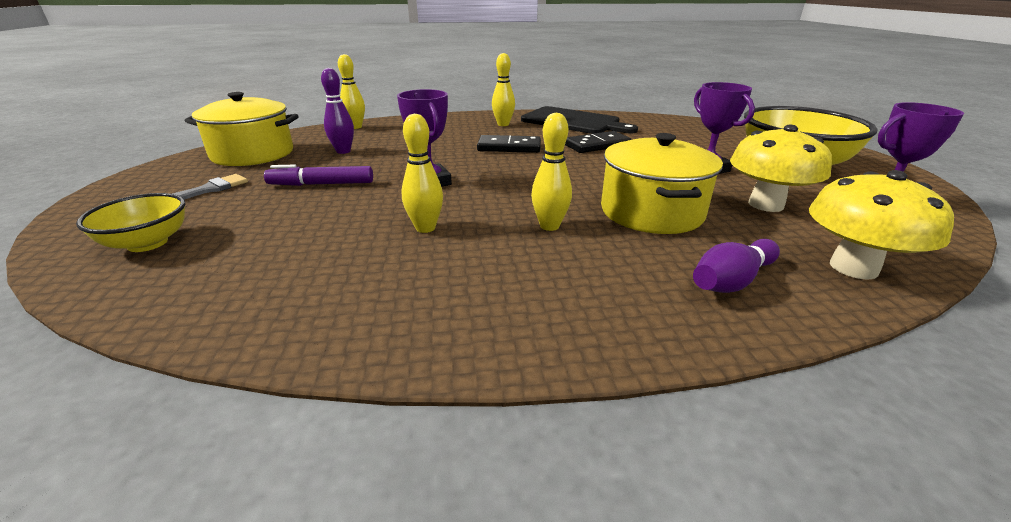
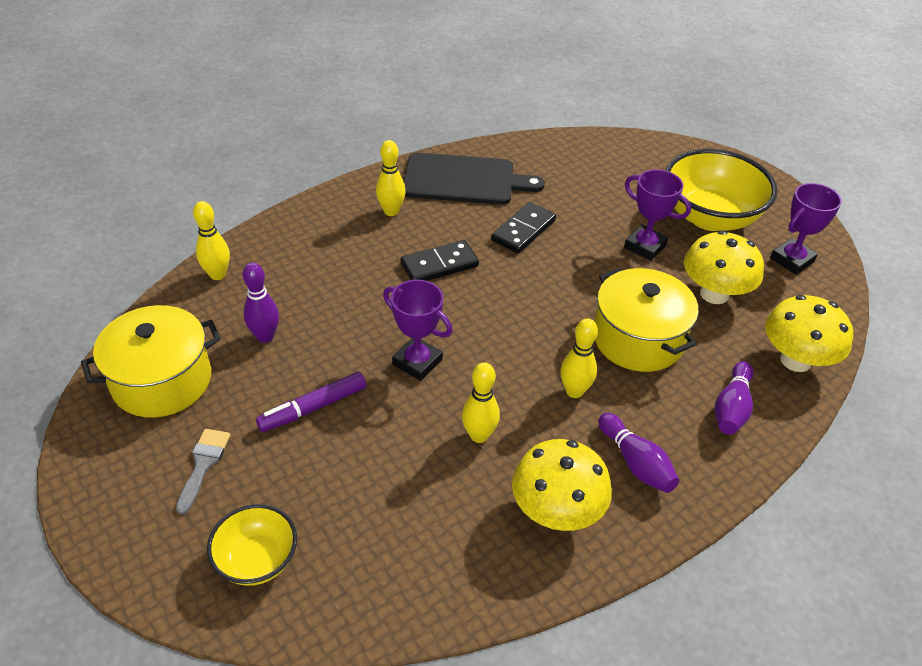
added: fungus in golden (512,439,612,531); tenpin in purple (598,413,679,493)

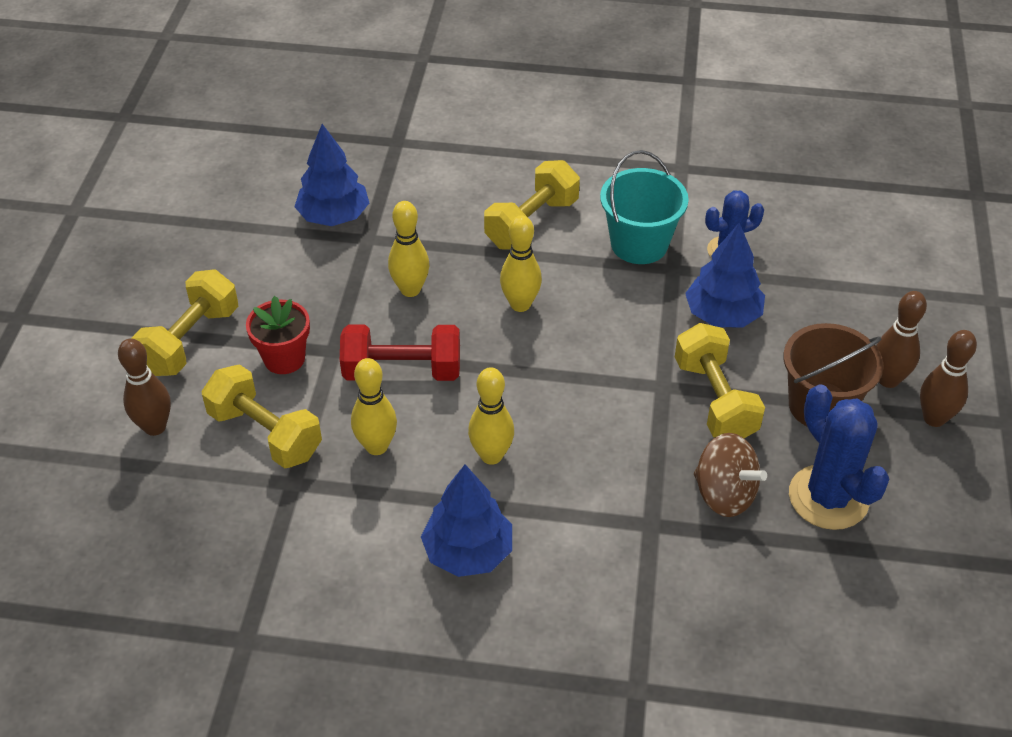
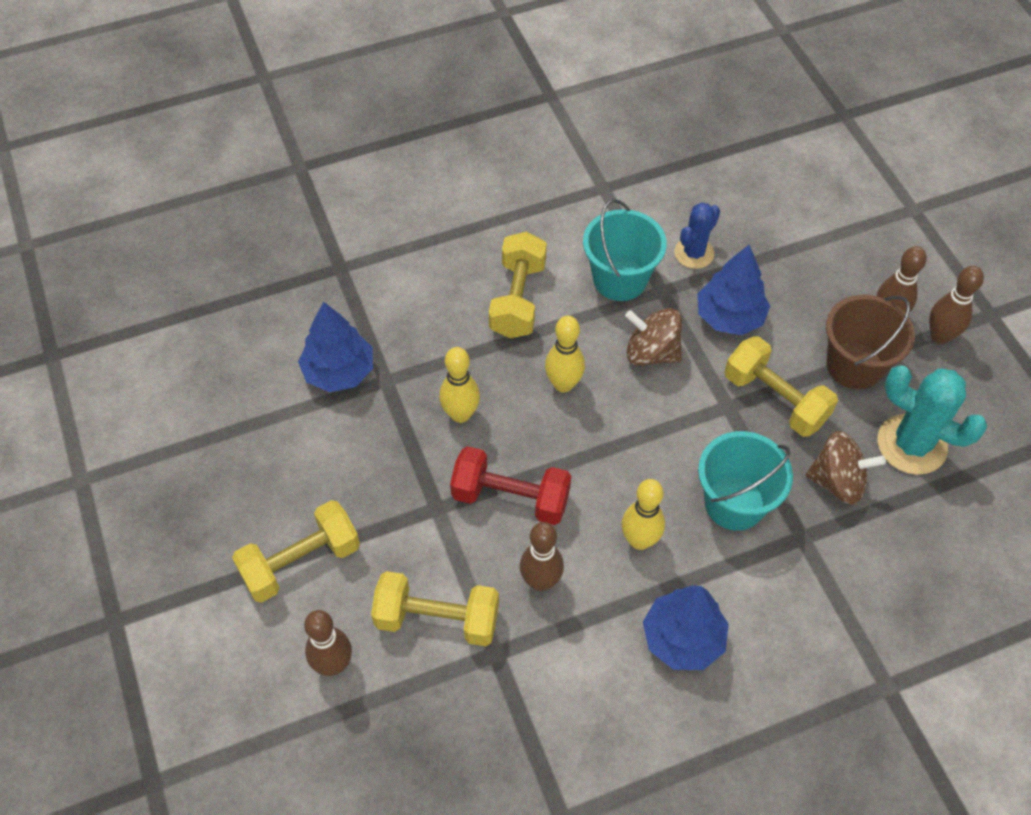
removed: plant pot in scarlet (246,296,310,374)
added: whirligig in brown (625,308,682,366); pail in turquoise (698,431,793,531)
recoloured: tenpin in golden (351,358,397,455) to tenpin in brown (520,522,564,591); cactus in blue (789,384,889,530) to cactus in turquoise (878,365,987,475)
turned: free weight in golden (132,270,238,376) = (232,500,360,603) 60 degrees clockwise; free weight in scarlet (340,324,460,381) = (450,446,571,525) 45 degrees clockwise

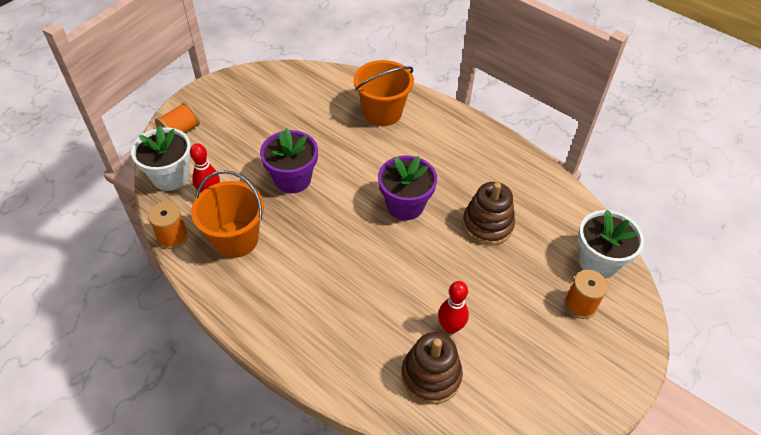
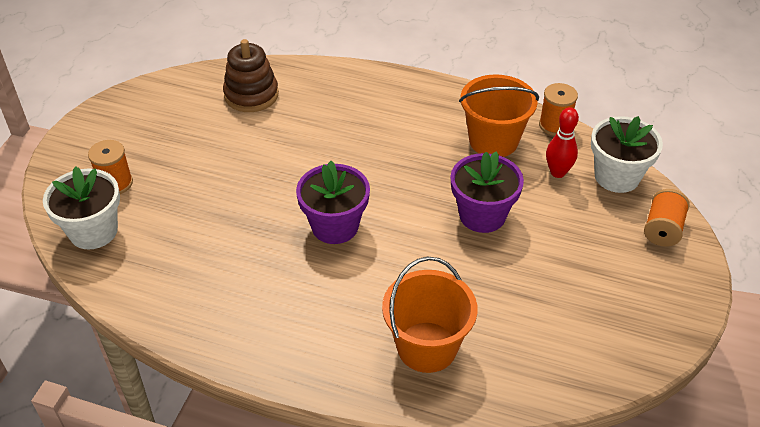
removed: tenpin in scarlet (438,281,469,334); ring stacker in brown (462,182,515,245)

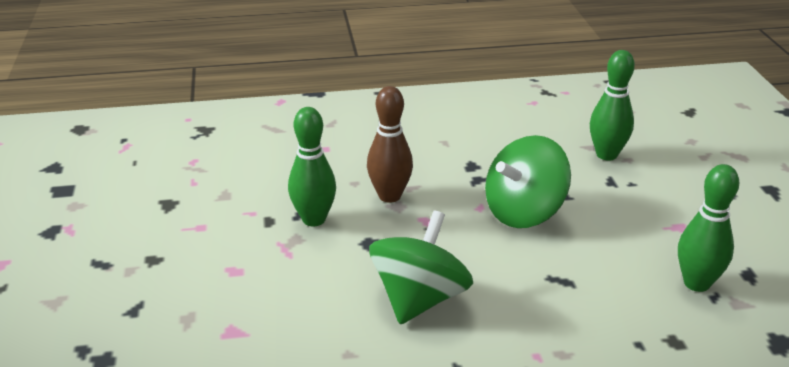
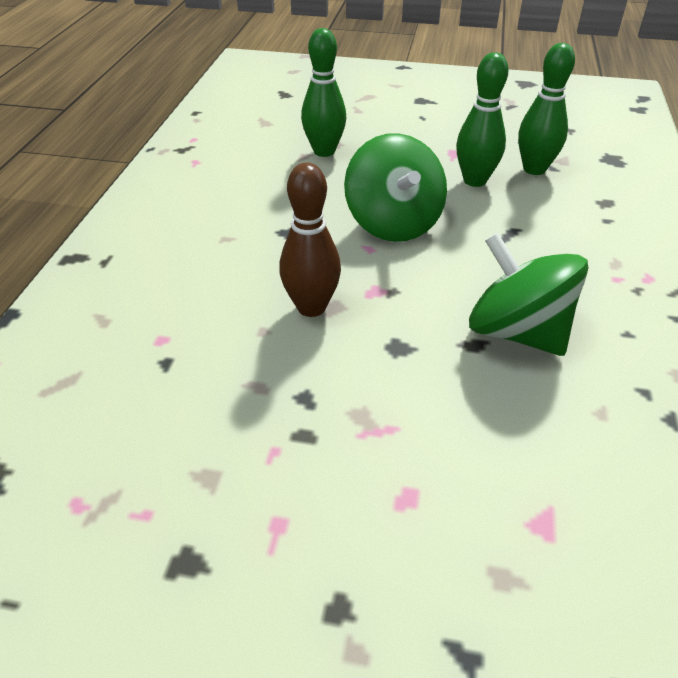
moved: tenpin in green (288,107,336,226) to (456,52,508,187)

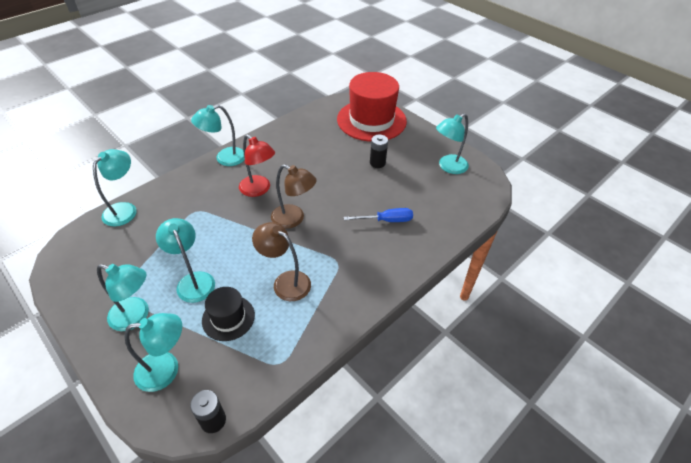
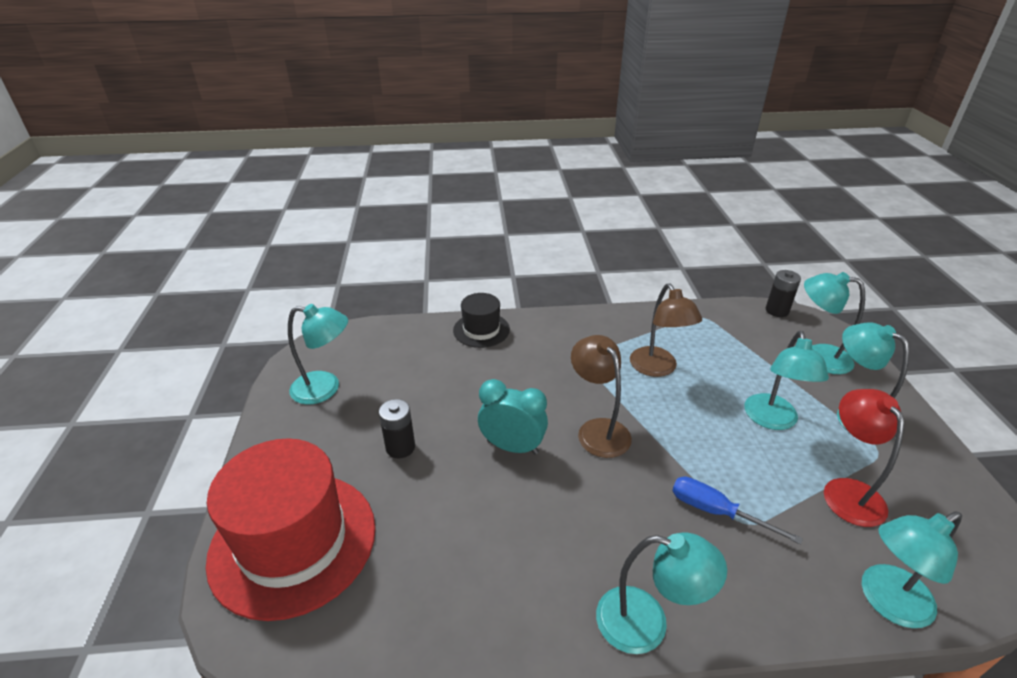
added: clock in turquoise (478,379,548,454)
moved: tall hat in jet-black (202,287,255,341) to (453,293,510,348); flat screwdriver in blue (344,208,413,222) to (672,477,803,545); desk lamp in scarlet (239,134,275,197) to (824,389,904,527)

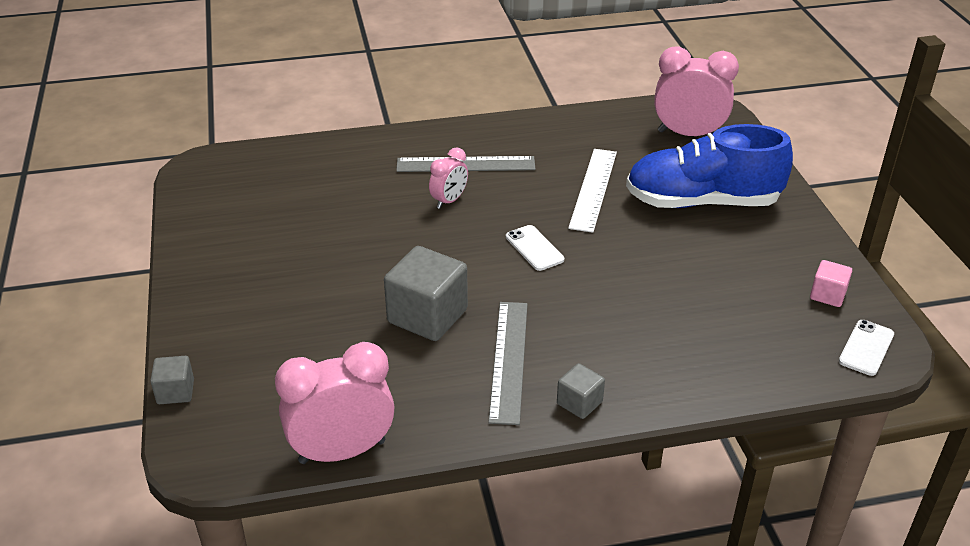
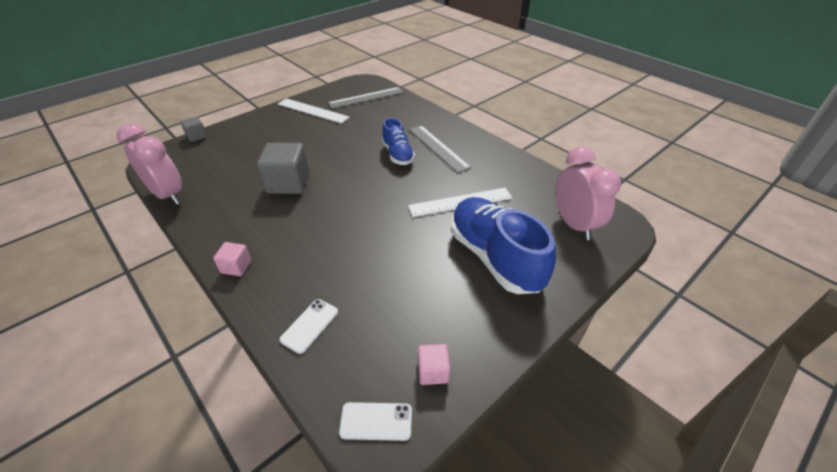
added: measuring stick in snow-white (278,98,350,124)
moved: mobile phone in snow-white (506,225,564,271) to (279,299,338,354); measuring stick in ash-grey (488,302,527,425) to (328,87,404,109)
replaced: clock in rosy (429,147,468,209) to lace-up shoe in blue (382,118,415,165)
recoloured: block in ash-grey (557,363,605,419) to block in rosy (213,242,251,276)

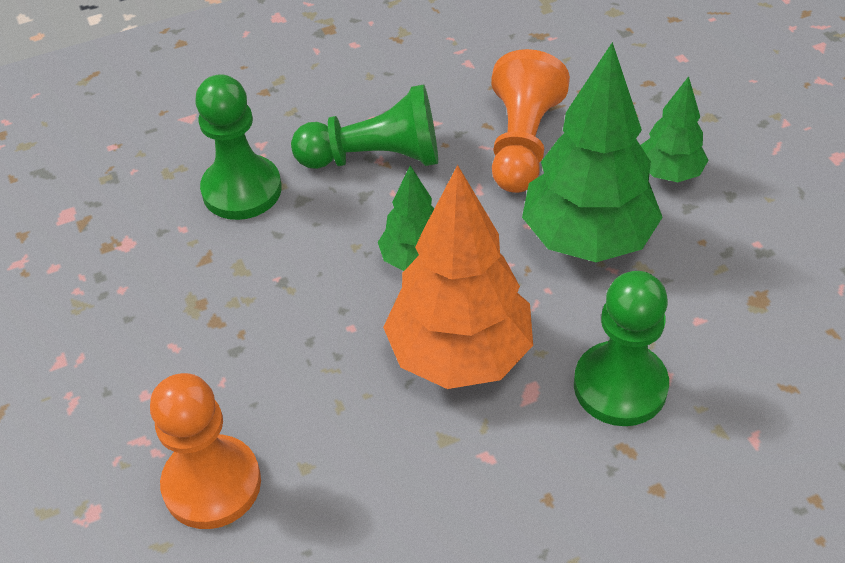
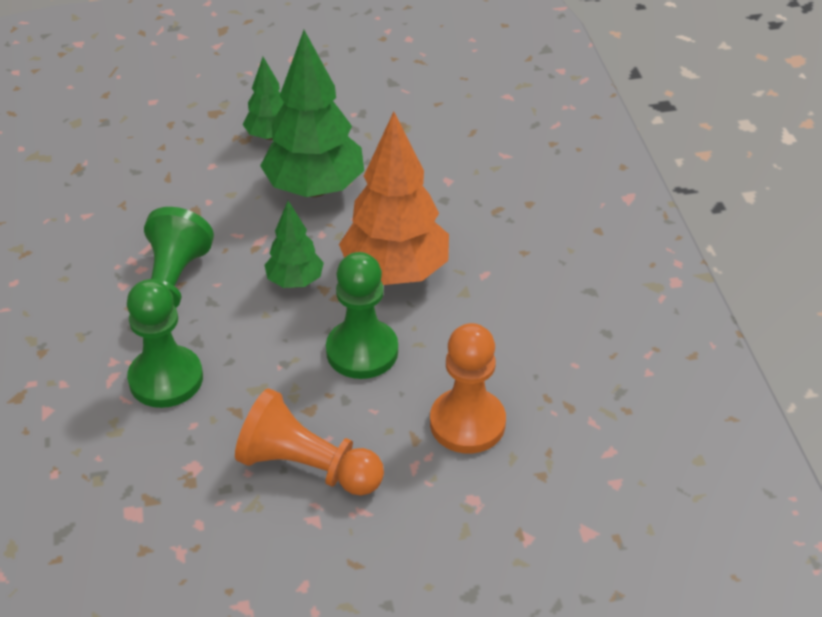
moved: pawn in orange-coloured (491,49,570,193) to (235,388,384,496); pawn in green (574,271,669,426) to (326,252,398,379)

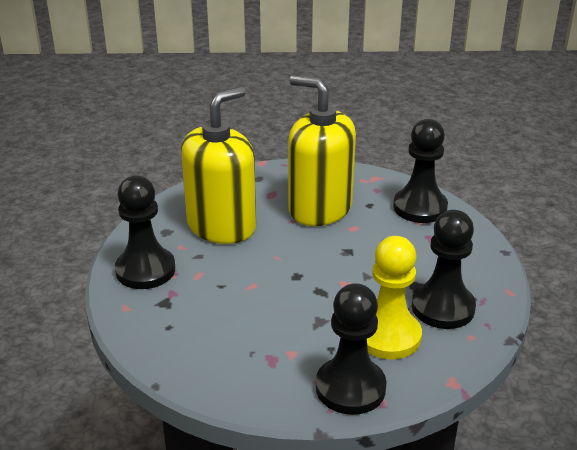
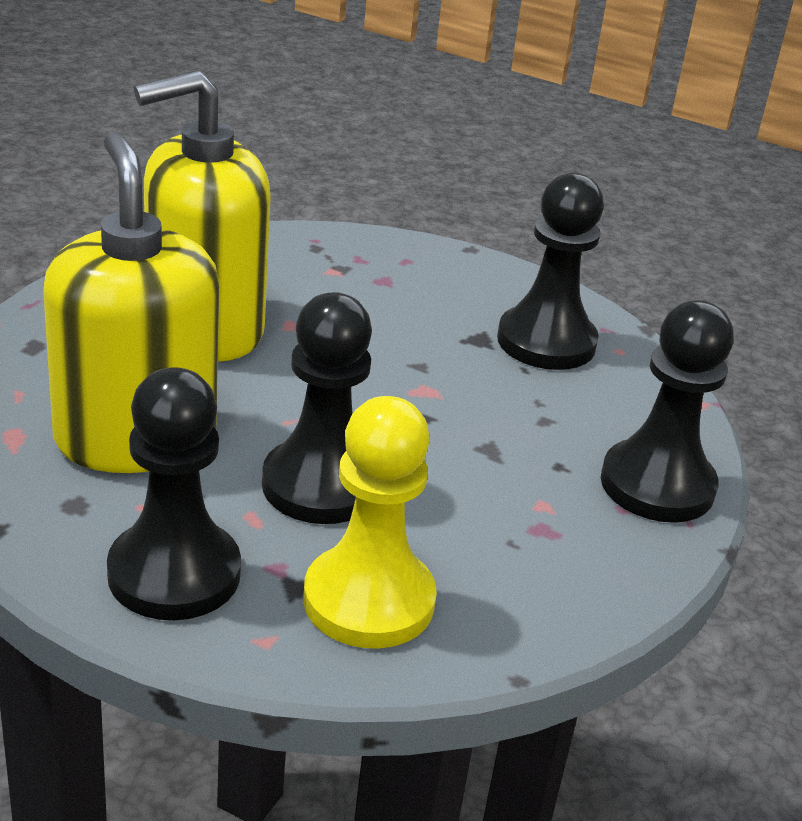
moved: pawn in jet-black (393,119,448,223) to (262,292,372,524); pawn in golden (367,236,422,359) to (303,396,437,649)

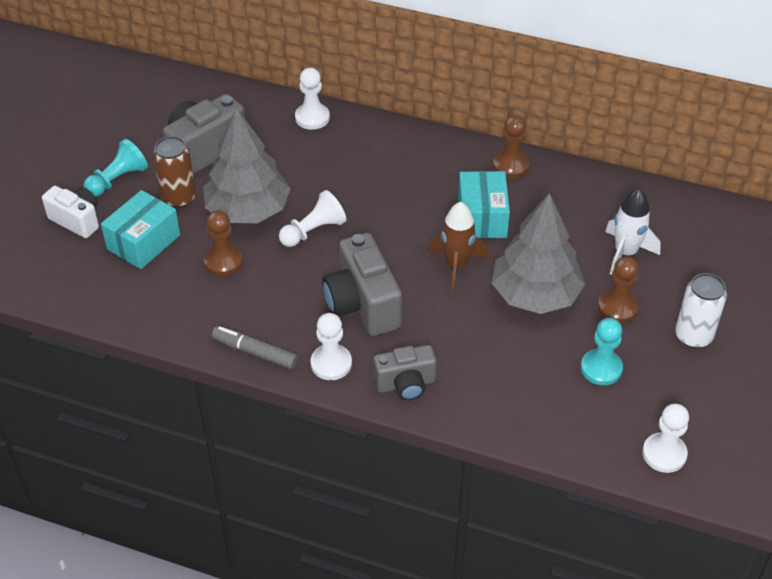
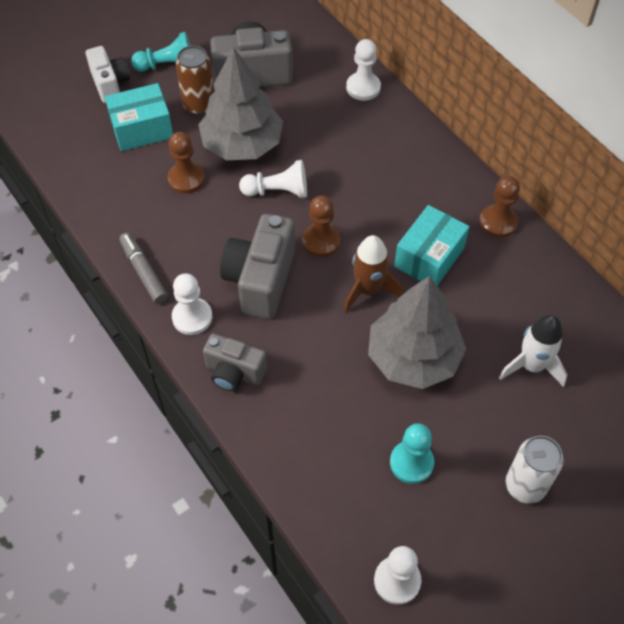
moved: pawn in brown (598,256,639,323) to (302,195,340,257)

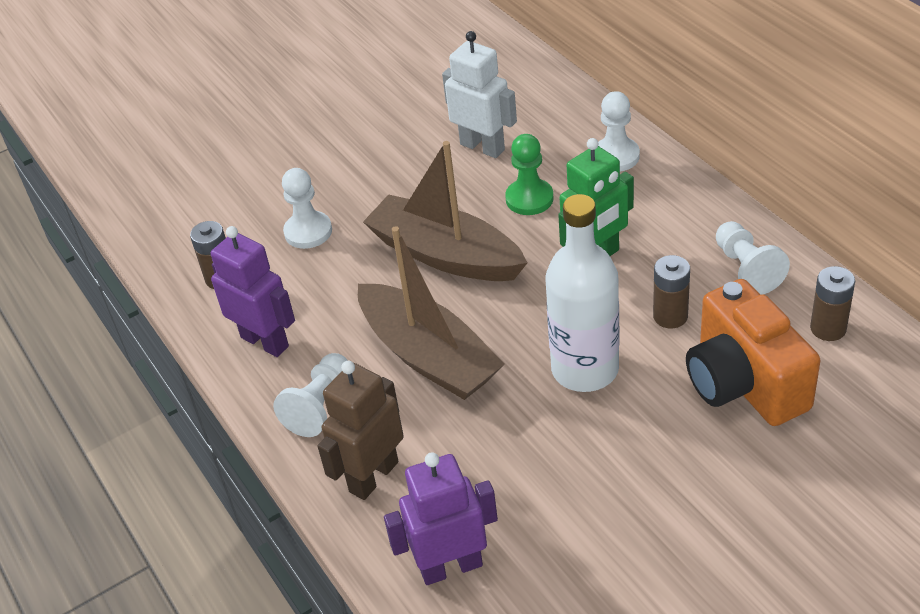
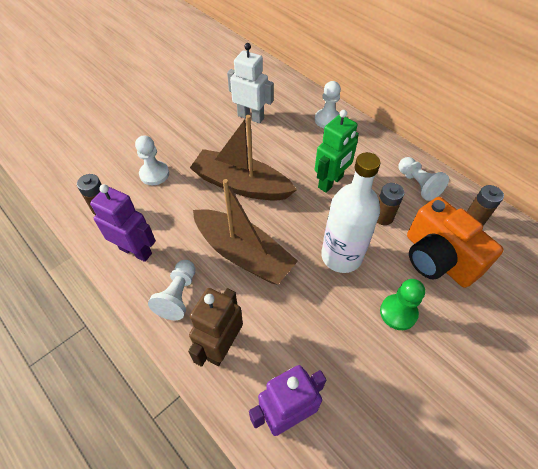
moved: pawn in green (505,134,554,215) to (380,279,425,330)

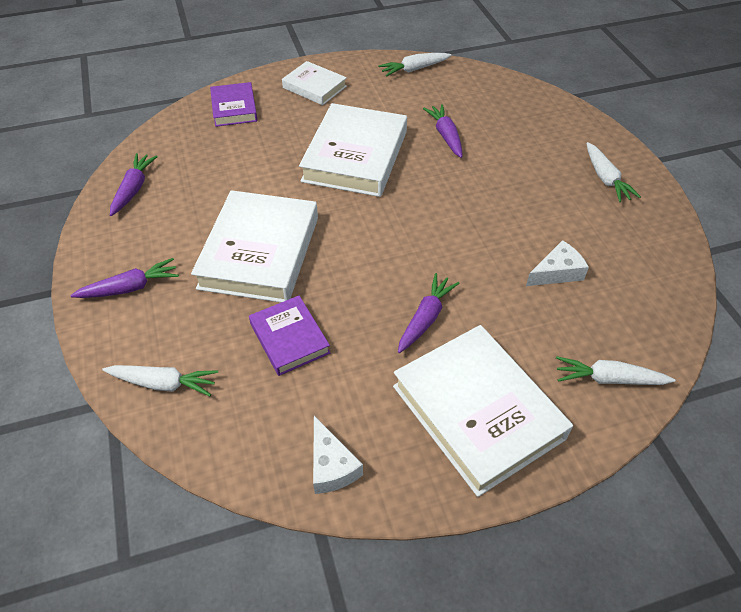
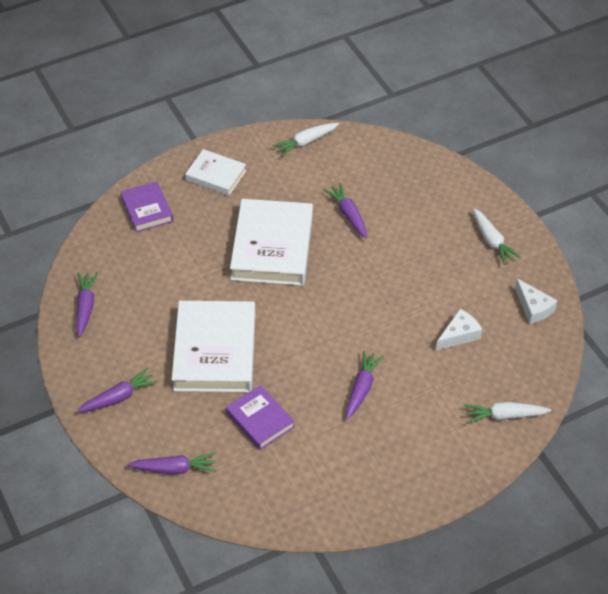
removed: hardback in snow-white (393,325,573,497)
moved: cheese in snow-white (313,416,363,494) to (515,278,557,324)
recoloured: toy carrot in snow-white (102,365,218,396) to toy carrot in purple (127,453,216,474)

